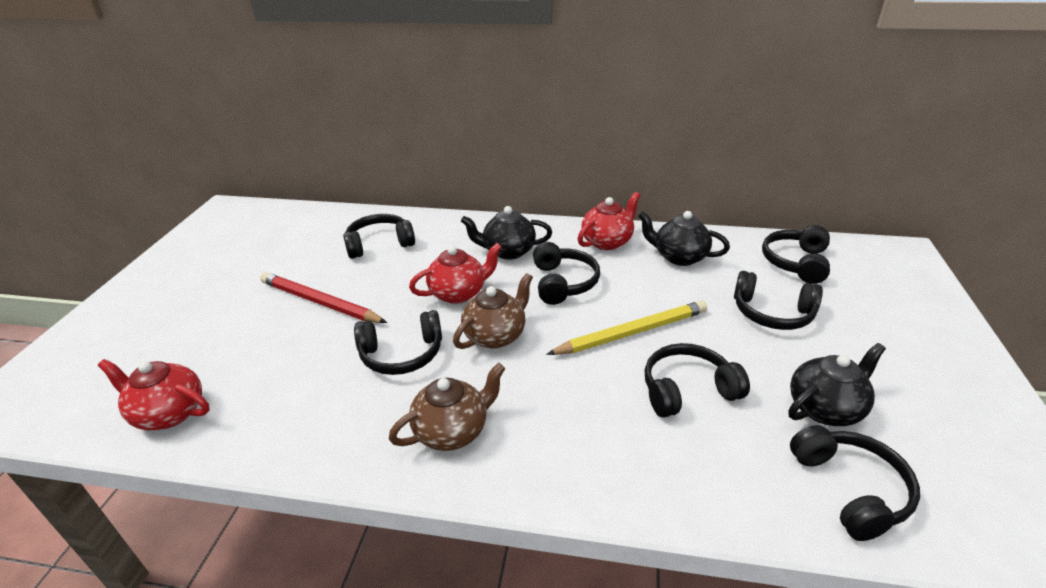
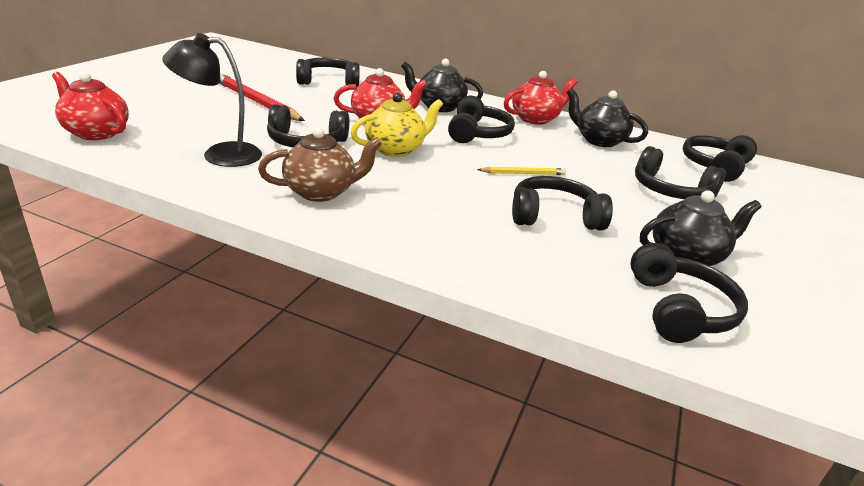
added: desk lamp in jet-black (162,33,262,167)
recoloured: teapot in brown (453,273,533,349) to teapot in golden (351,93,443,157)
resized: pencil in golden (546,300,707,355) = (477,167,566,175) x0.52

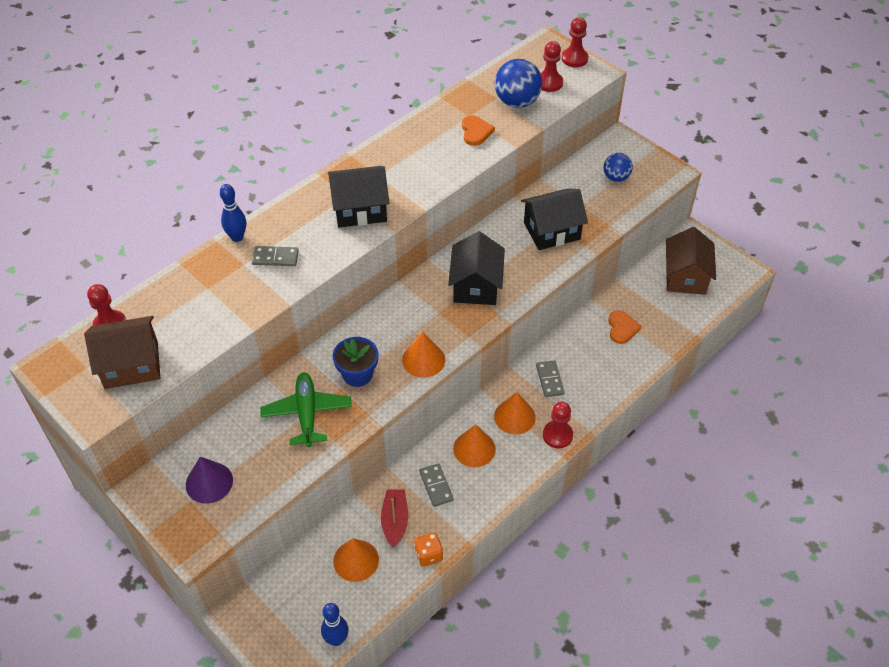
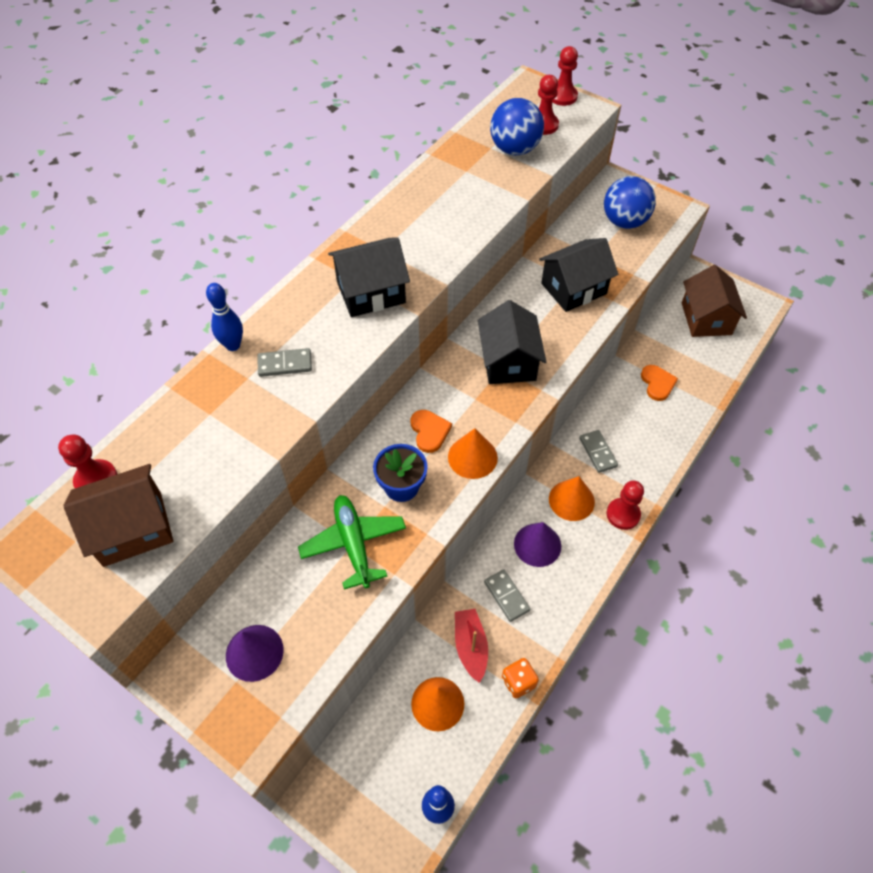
moved: heart in orange-coloured (462,116,495,146) to (410,410,452,453)
recoloured: cone shape in orange-coloured (453,424,496,467) to cone shape in purple (514,522,561,567)
resized: play ball in blue (603,153,633,182) = (604,176,656,229) x1.60

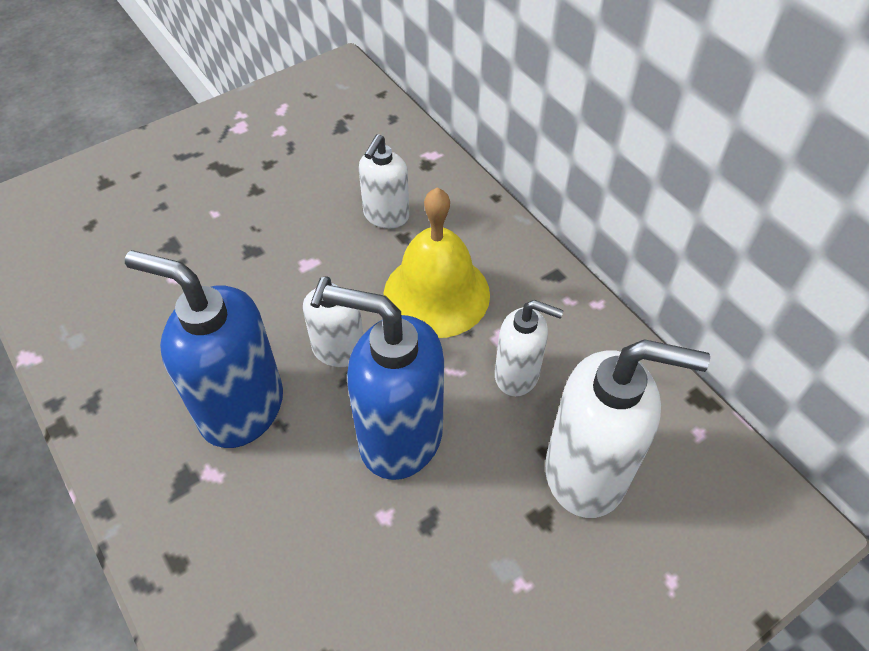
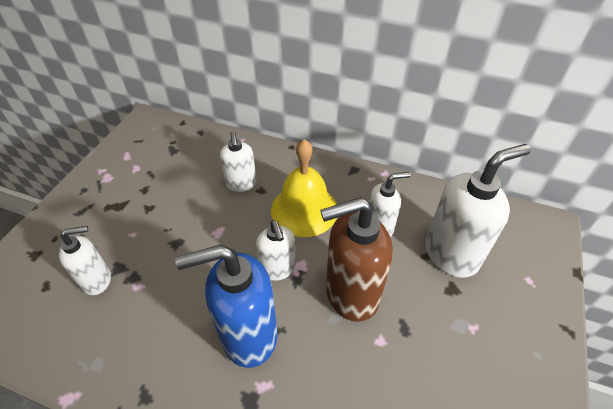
added: soap pump in snow-white (59,226,111,295)
recoloured: soap pump in blue (323,285,444,480) to soap pump in brown (320,197,393,322)

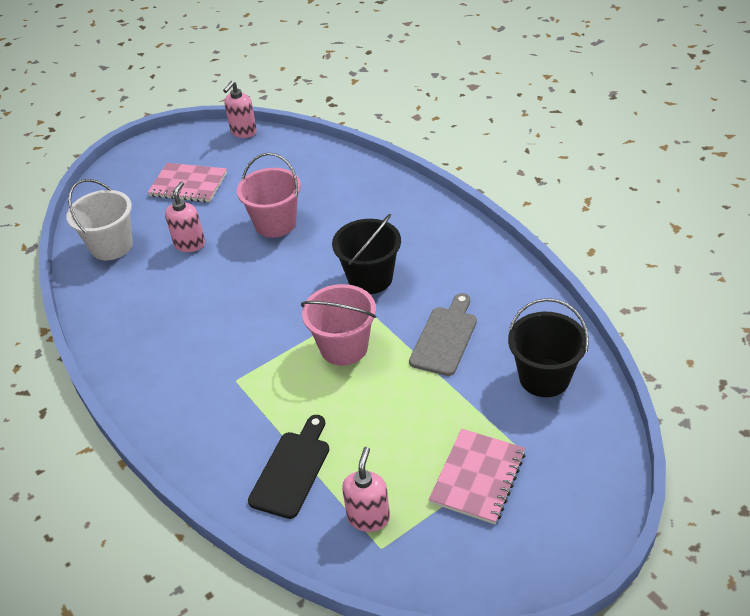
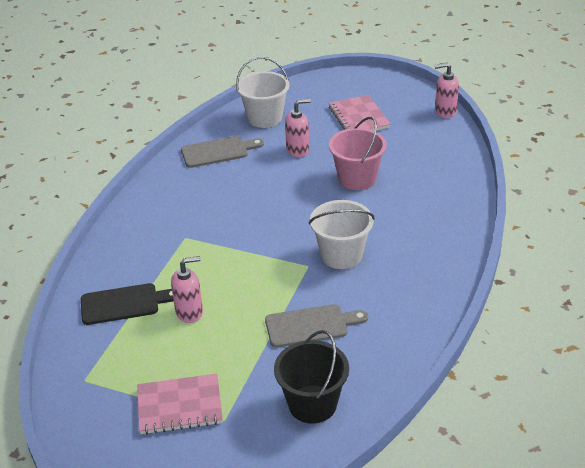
removed: pail in rosy (301,284,376,366)
added: cutting board in ash-grey (181,136,264,168)
moved: soap pump in rosy (342,447,390,532) to (171,256,203,323)
recoloured: pail in jet-black (332,214,401,294) to pail in snow-white (309,200,374,269)

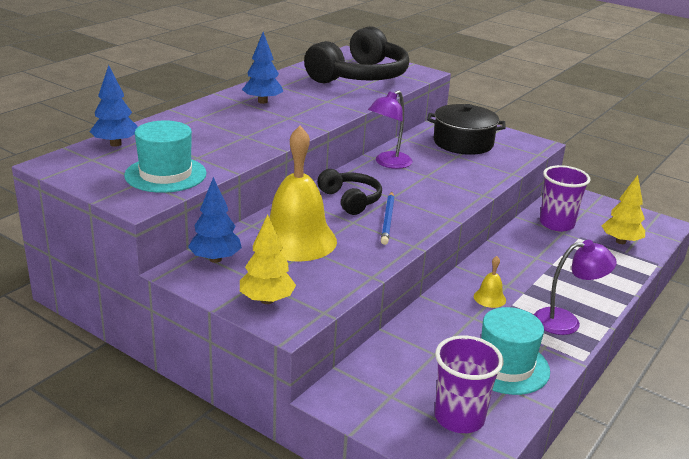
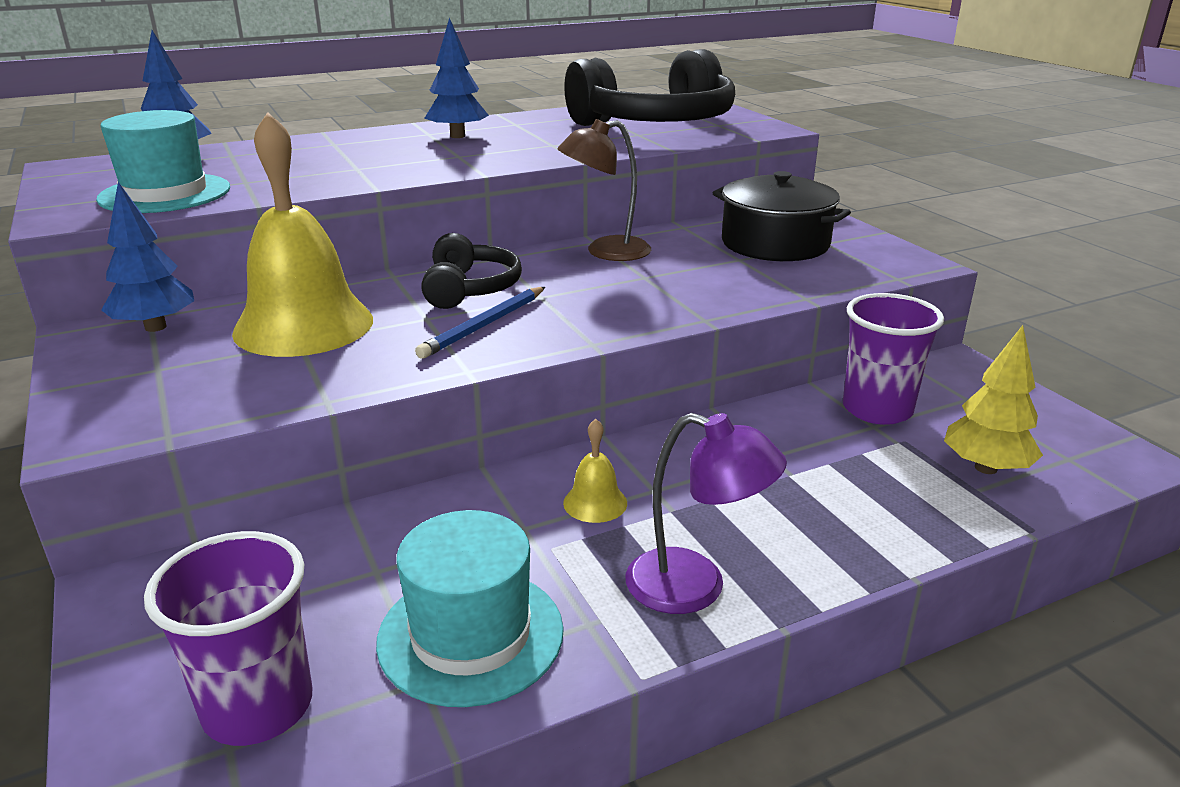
removed: fir tree in golden (240,215,296,304)
recoloured: desk lamp in purple (368,90,412,169) to desk lamp in brown (558,119,651,261)

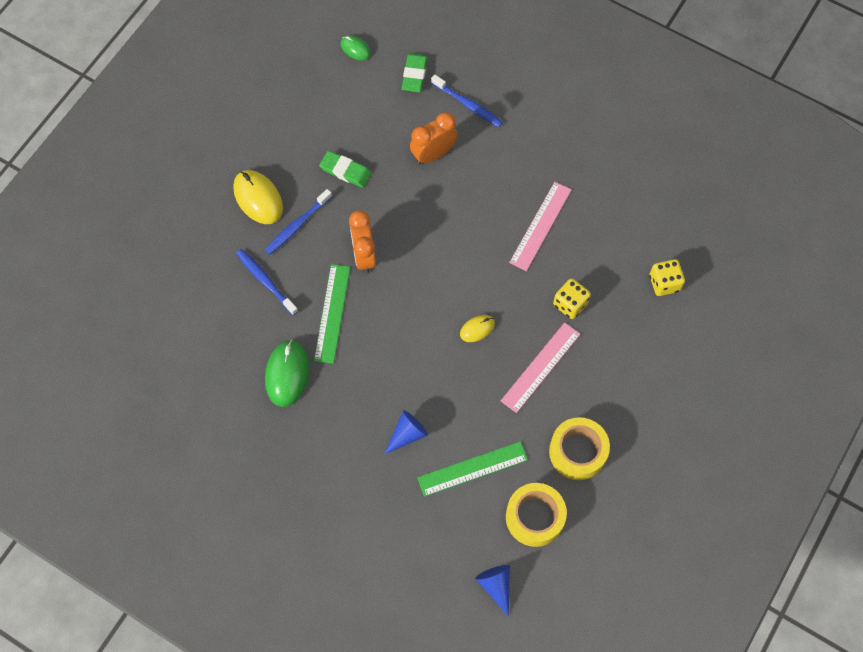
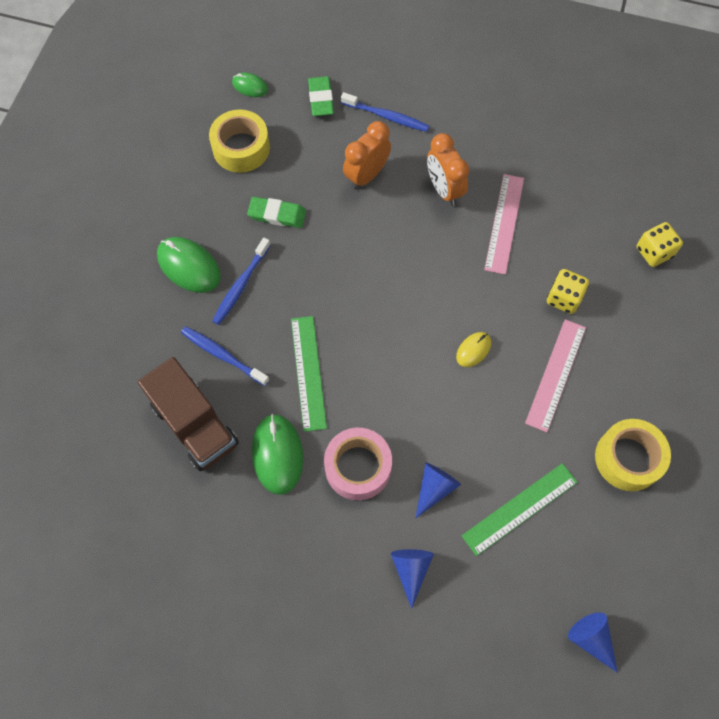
added: toy truck in brown (138,357,239,471); tape in rosy (324,428,392,500); cone shape in blue (391,549,434,609)
moved: tape in golden (506,483,567,547) to (209,110,270,173); clock in orange-coloured (349,210,376,274) to (427,133,469,206)
recoloured: PC mouse in golden (233,170,283,224) to PC mouse in green (157,237,221,293)

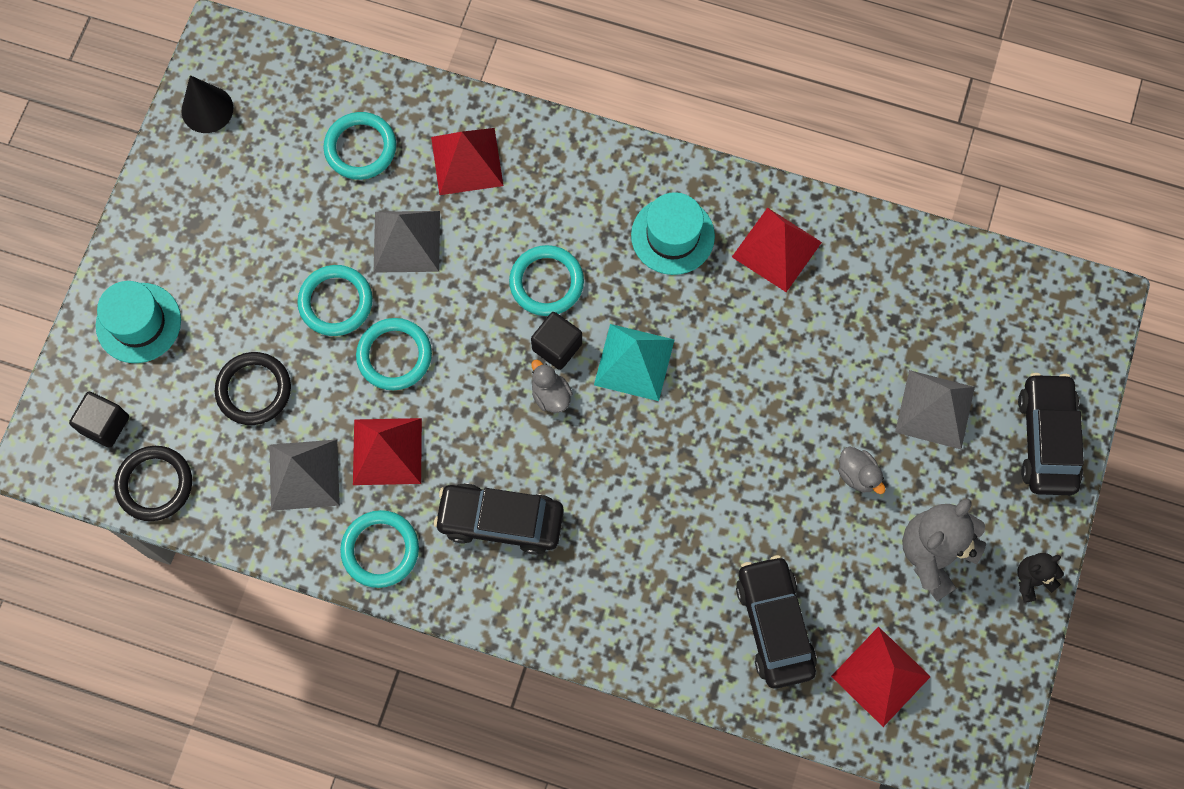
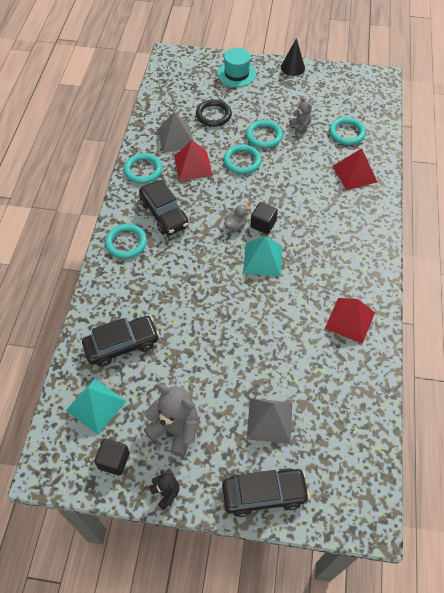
removed: ring in jet-black (114,446,192,521); solid pyramid in ash-grey (373,211,440,273); tall hat in turquoise (631,192,715,275); toy duck in ash-grey (838,446,885,494)
added: stuffed bear in ash-grey (289,98,312,133)
moved: block in jet-black (69,392,129,448) to (94,439,130,476); ring in turquoise (509,245,584,316) to (105,224,147,259); cone shape in jet-black (181,75,233,133) to (281,38,305,76)
recoloured: solid pyramid in scarlet (831,627,931,727) to solid pyramid in turquoise (66,378,126,434)
turned: automobile in jet-black (434,483,564,555) = (139,180,189,235) 150 degrees clockwise

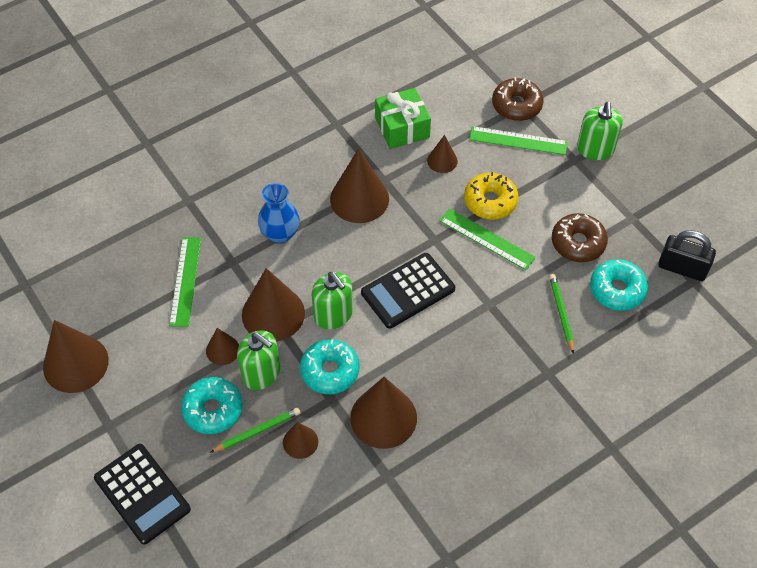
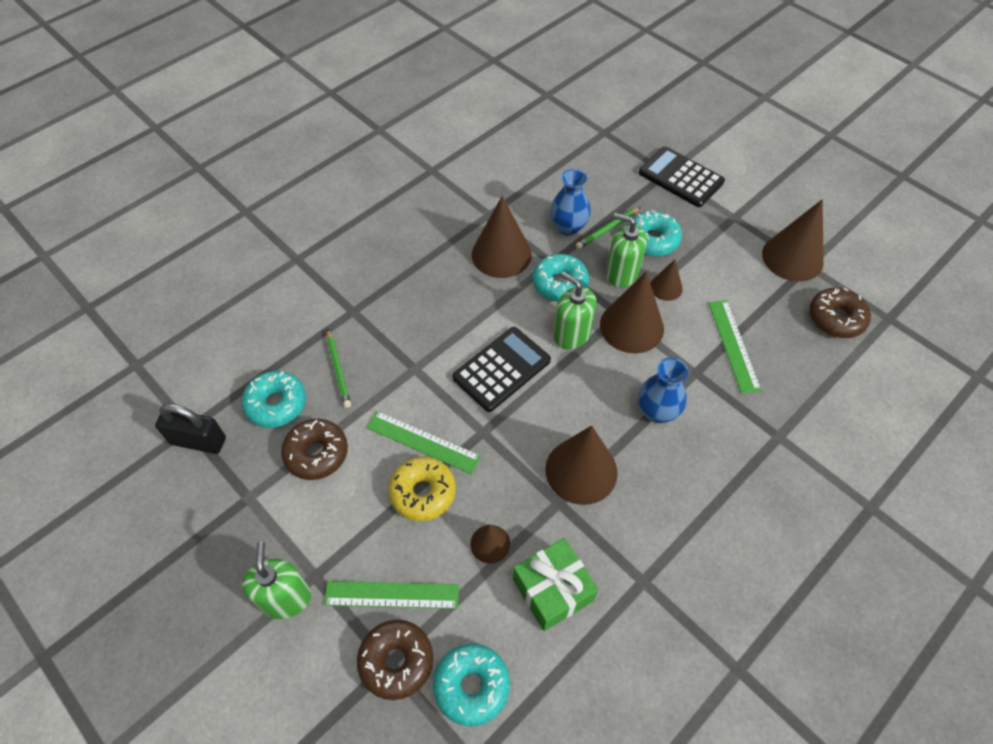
added: doughnut in turquoise (433,643,510,726); doughnut in brown (809,287,871,338)
replaced: cone shape in brown (283,422,318,459) to tall vase in blue (550,169,591,236)

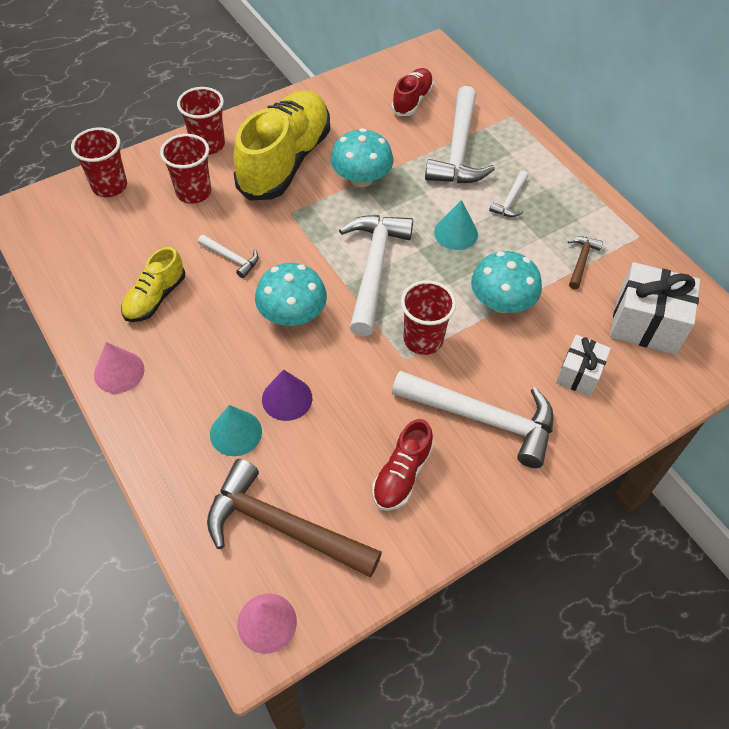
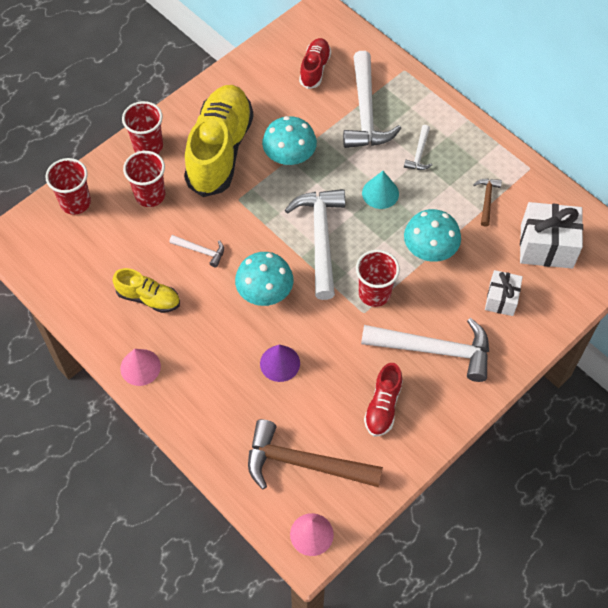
removed: cone shape in turquoise (210,405,262,456)
turned: lace-up shoe in golden (121,247,185,322) = (113,268,180,313) 90 degrees counterclockwise

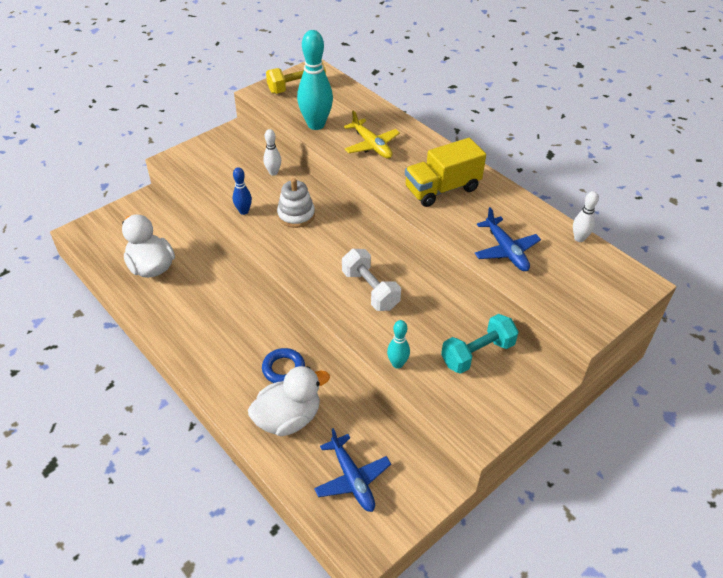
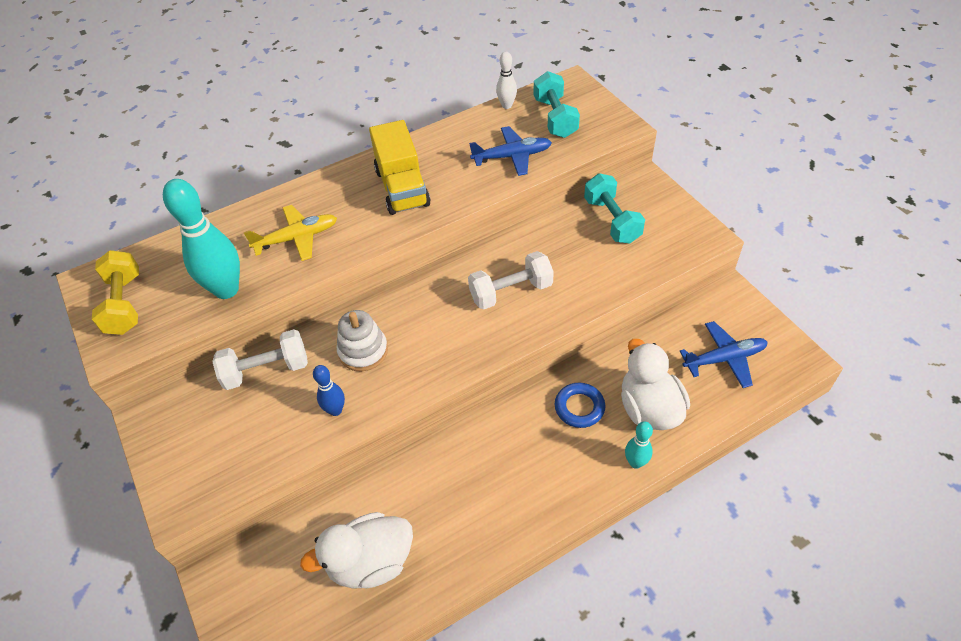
added: free weight in turquoise (534,71,580,138)
moved: tenpin in turquoise (387,320,410,369) to (625,421,653,469)
replaced: tenpin in snow-white (263,129,281,176) to free weight in snow-white (212,329,308,390)

